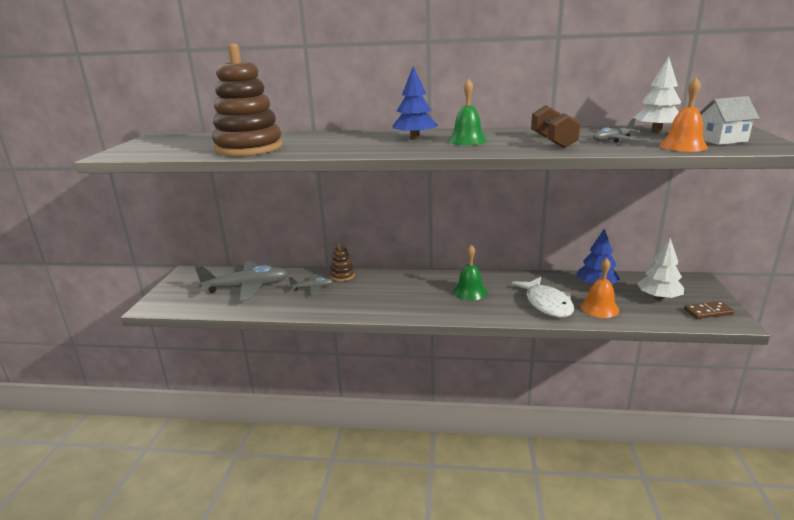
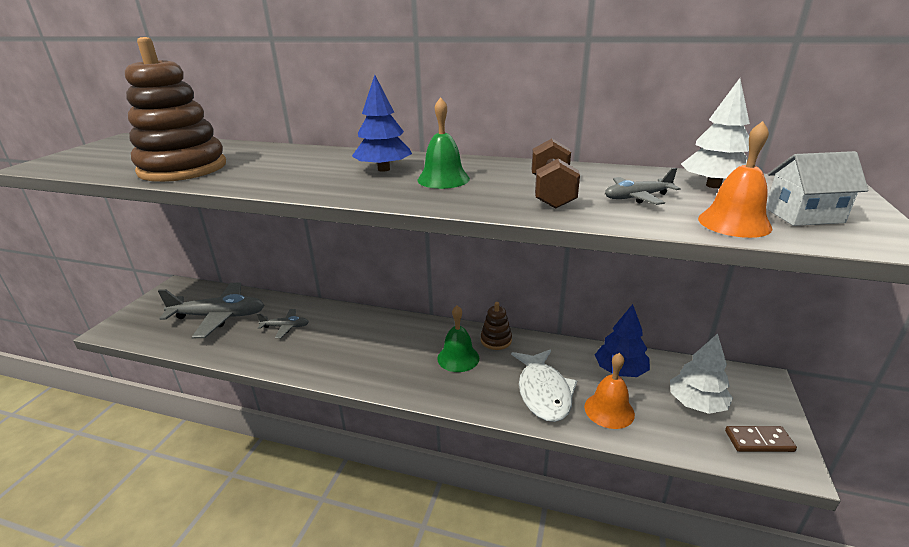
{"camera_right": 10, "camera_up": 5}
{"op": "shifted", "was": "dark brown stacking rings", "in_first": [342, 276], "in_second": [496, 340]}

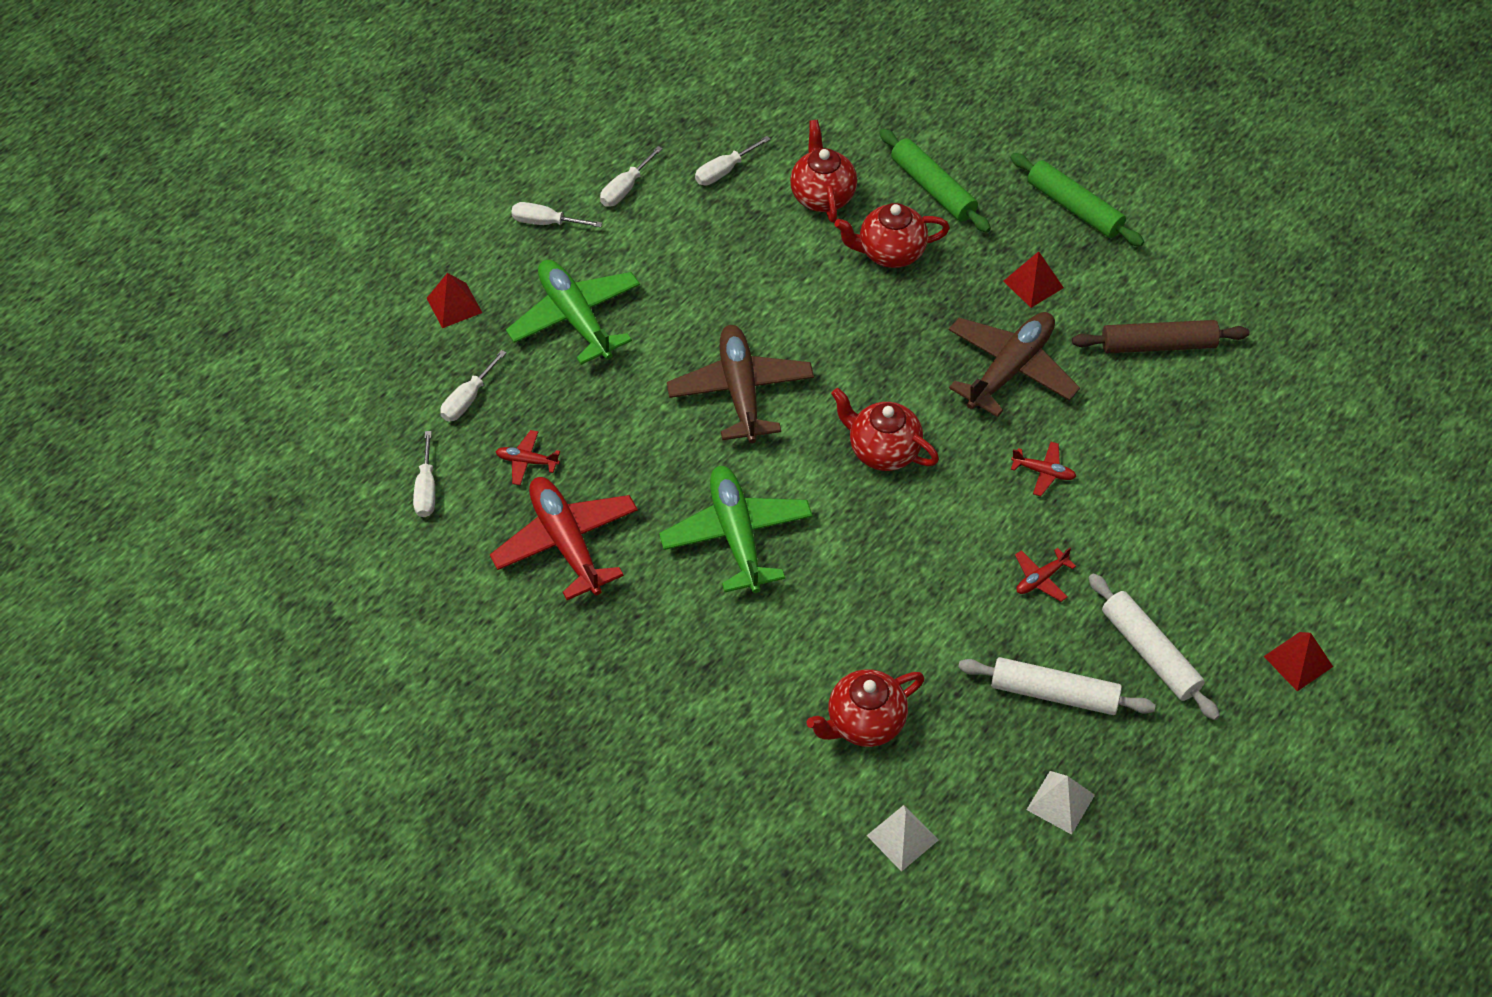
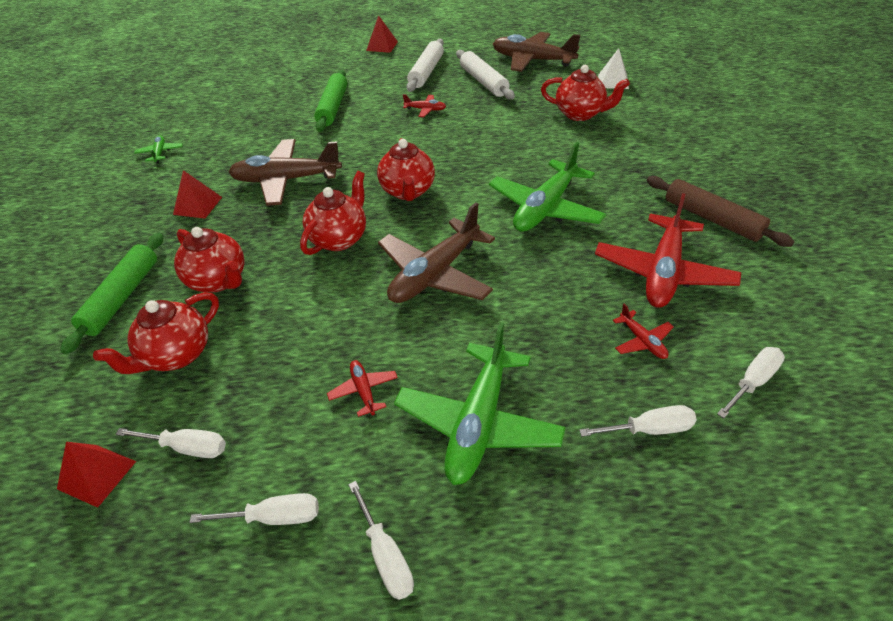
{"camera_right": -130, "camera_up": -10}
{"op": "shifted", "was": "scarlet pyramid shape", "in_first": [454, 305], "in_second": [97, 475]}
{"op": "new", "now": "green toy plane", "in_second": [160, 153]}
{"op": "new", "now": "scarlet teapot", "in_second": [339, 239]}
{"op": "shifted", "was": "green rolling pin", "in_first": [1074, 207], "in_second": [333, 107]}
{"op": "shifted", "was": "scarlet toy plane", "in_first": [1043, 472], "in_second": [364, 391]}
{"op": "swapped", "was": "pure white pyramid shape", "now": "dark brown toy plane", "in_first": [1060, 802], "in_second": [532, 60]}
{"op": "shifted", "was": "dark brown rolling pin", "in_first": [1158, 345], "in_second": [712, 219]}

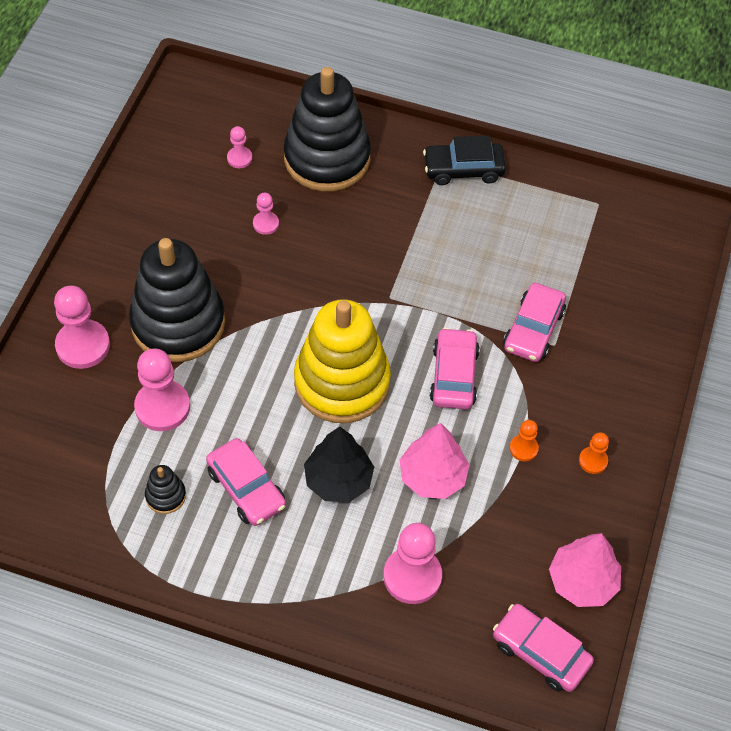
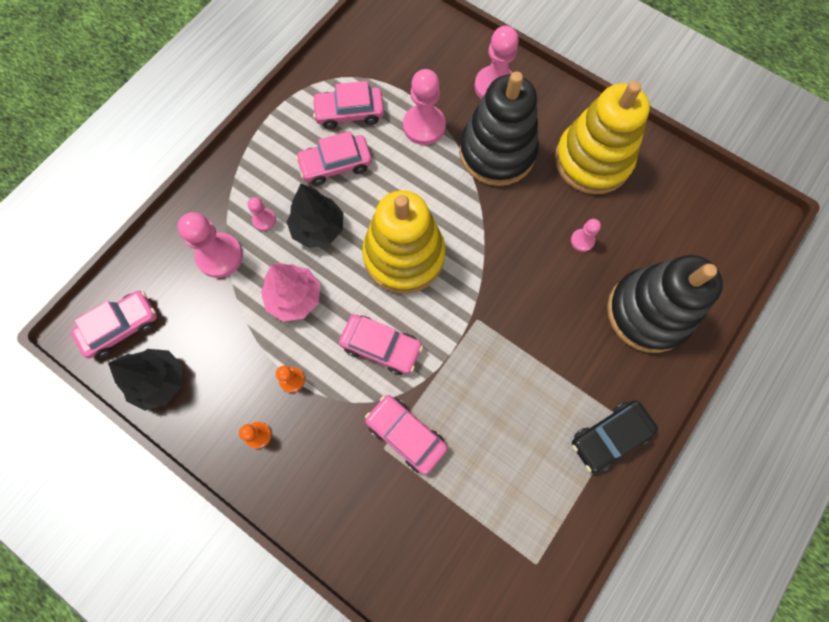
{"camera_right": 110, "camera_up": 15}
{"op": "repainted", "was": "pink fir tree", "now": "jet-black fir tree", "in_first": [582, 581], "in_second": [160, 381]}
{"op": "shifted", "was": "pink pawn", "in_first": [239, 158], "in_second": [264, 220]}
{"op": "swapped", "was": "jet-black stacking rings", "now": "pink automobile", "in_first": [165, 496], "in_second": [349, 113]}
{"op": "new", "now": "golden stacking rings", "in_second": [592, 160]}
{"op": "rotated", "was": "jet-black automobile", "in_first": [463, 169], "in_second": [609, 437], "clockwise": -135}

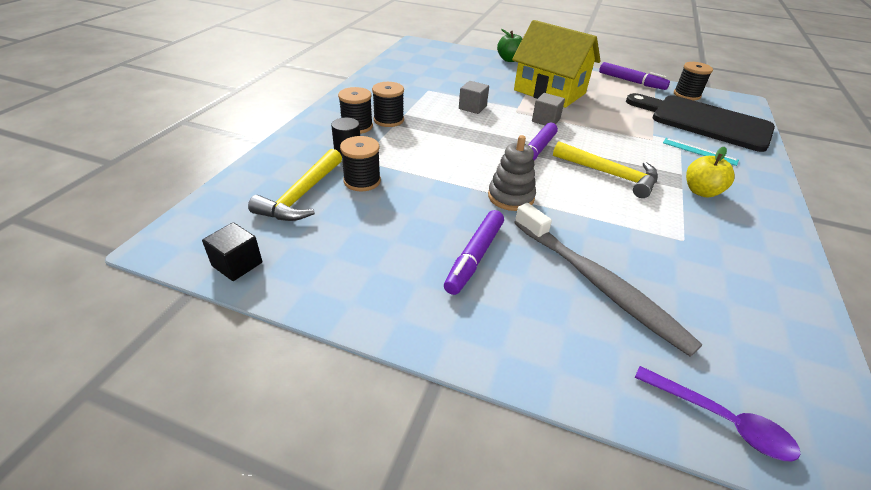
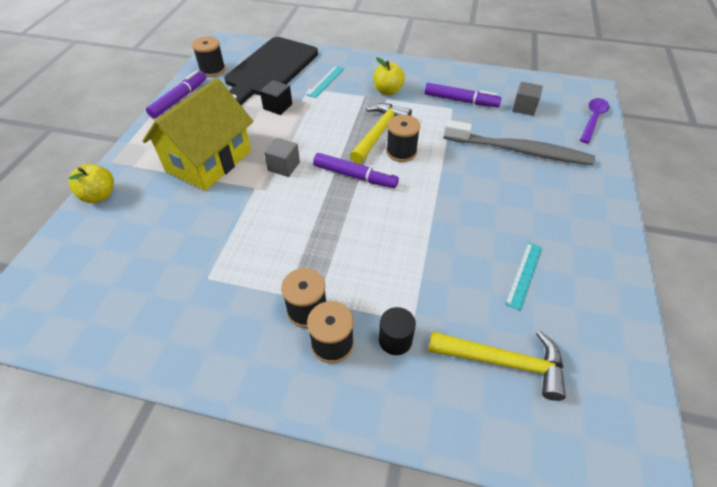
{"camera_right": -95, "camera_up": 10}
{"op": "repainted", "was": "green toy apple", "now": "golden toy apple", "in_first": [509, 60], "in_second": [99, 195]}
{"op": "shifted", "was": "jet-black block", "in_first": [237, 264], "in_second": [277, 106]}
{"op": "shifted", "was": "jet-black reel of thread", "in_first": [362, 181], "in_second": [401, 152]}
{"op": "shifted", "was": "purple felt pen", "in_first": [474, 257], "in_second": [460, 101]}
{"op": "rotated", "was": "gray tooth brush", "in_first": [598, 284], "in_second": [519, 150], "clockwise": 60}
{"op": "new", "now": "teal measuring stick", "in_second": [524, 274]}
{"op": "shifted", "was": "gray block", "in_first": [472, 107], "in_second": [524, 108]}
{"op": "gone", "was": "gray stacking rings", "in_first": [511, 197]}

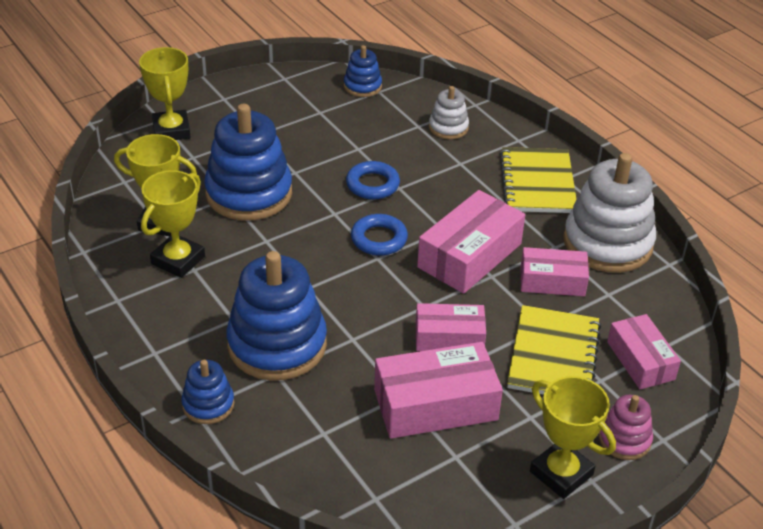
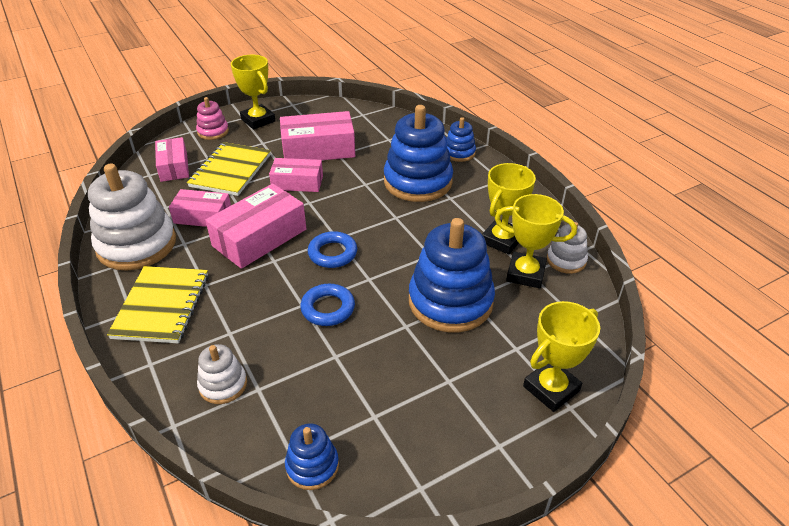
{"camera_right": -175, "camera_up": 0}
{"op": "rotated", "was": "golden award cup", "in_first": [171, 130], "in_second": [551, 388], "clockwise": 60}
{"op": "new", "now": "pure white stacking rings", "in_second": [566, 260]}

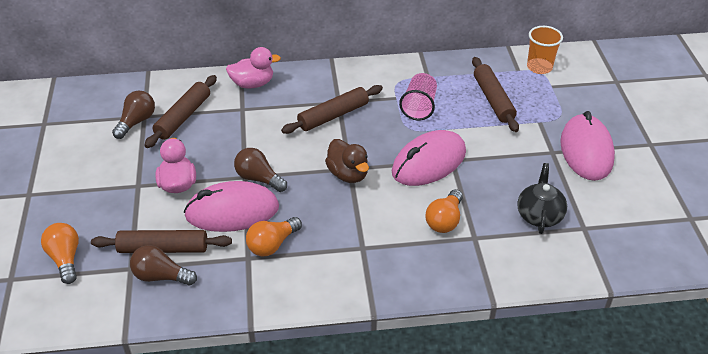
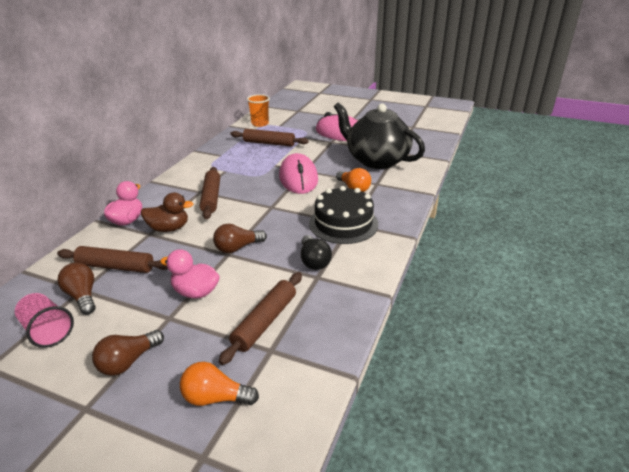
{"camera_right": -60, "camera_up": -10}
{"op": "shifted", "was": "pink cup", "in_first": [419, 107], "in_second": [48, 331]}
{"op": "rotated", "was": "dark brown rolling pin", "in_first": [183, 117], "in_second": [116, 266], "clockwise": -45}
{"op": "shifted", "was": "dark brown light bulb", "in_first": [161, 276], "in_second": [128, 361]}
{"op": "shifted", "was": "dark brown duck", "in_first": [348, 174], "in_second": [169, 228]}
{"op": "repainted", "was": "orange light bulb", "now": "jet-black light bulb", "in_first": [272, 244], "in_second": [314, 261]}
{"op": "new", "now": "jet-black layer cake", "in_second": [343, 223]}
{"op": "scaled", "was": "jet-black teapot", "in_first": [539, 215], "in_second": [376, 160], "ratio": 2.0}
{"op": "gone", "was": "pink PC mouse", "in_first": [232, 211]}

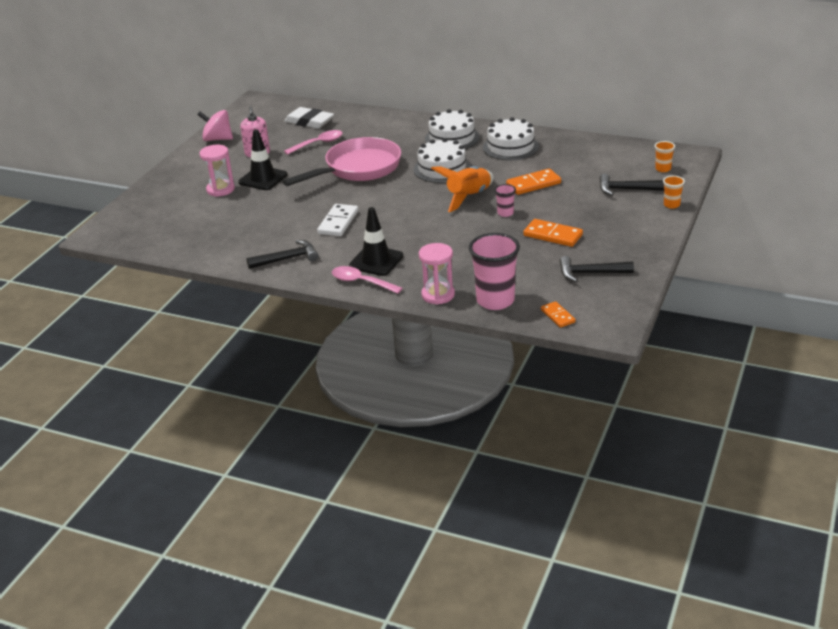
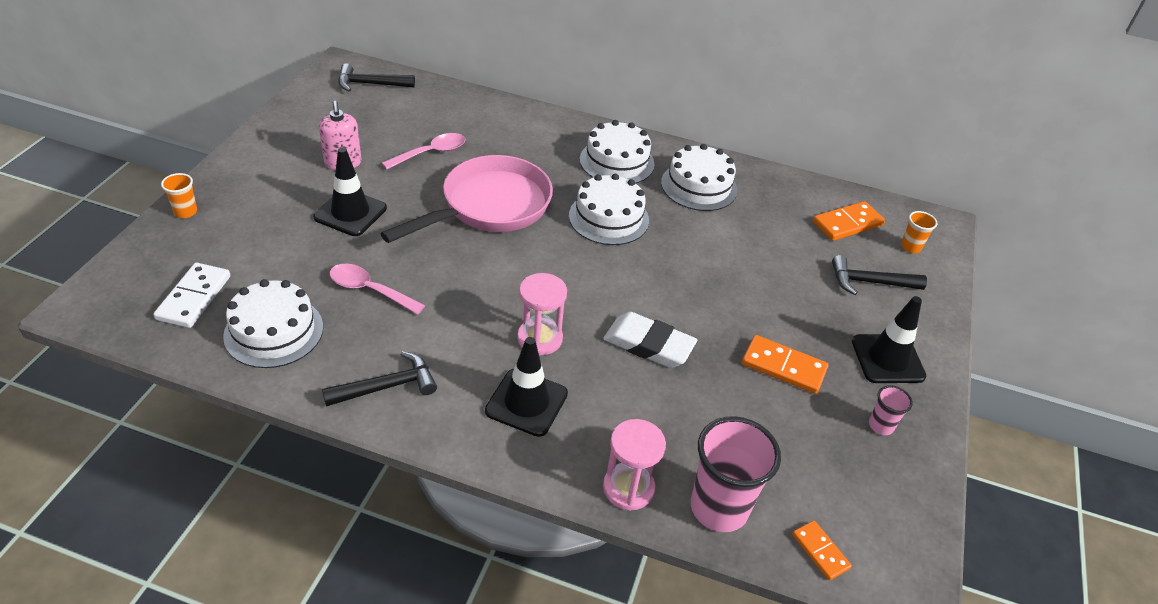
{"camera_right": -10, "camera_up": 10}
{"op": "shifted", "was": "pure white domino piece", "in_first": [338, 222], "in_second": [194, 297]}
{"op": "shifted", "was": "orange cup", "in_first": [671, 205], "in_second": [185, 212]}
{"op": "new", "now": "pure white layer cake", "in_second": [274, 331]}
{"op": "shifted", "was": "pink tablespoon", "in_first": [361, 282], "in_second": [369, 290]}
{"op": "shifted", "was": "jet-black carpenter's hammer", "in_first": [590, 273], "in_second": [371, 84]}
{"op": "shifted", "was": "pink sandglass", "in_first": [220, 189], "in_second": [540, 338]}
{"op": "shifted", "was": "pure white gum eraser", "in_first": [309, 122], "in_second": [648, 344]}
{"op": "shifted", "was": "orange domino piece", "in_first": [533, 184], "in_second": [847, 223]}
{"op": "new", "now": "jet-black road cone", "in_second": [887, 359]}
{"op": "shifted", "was": "pink cup", "in_first": [505, 213], "in_second": [881, 426]}
{"op": "gone", "was": "pink toy top", "in_first": [217, 139]}
{"op": "gone", "was": "orange toy rocket", "in_first": [468, 197]}

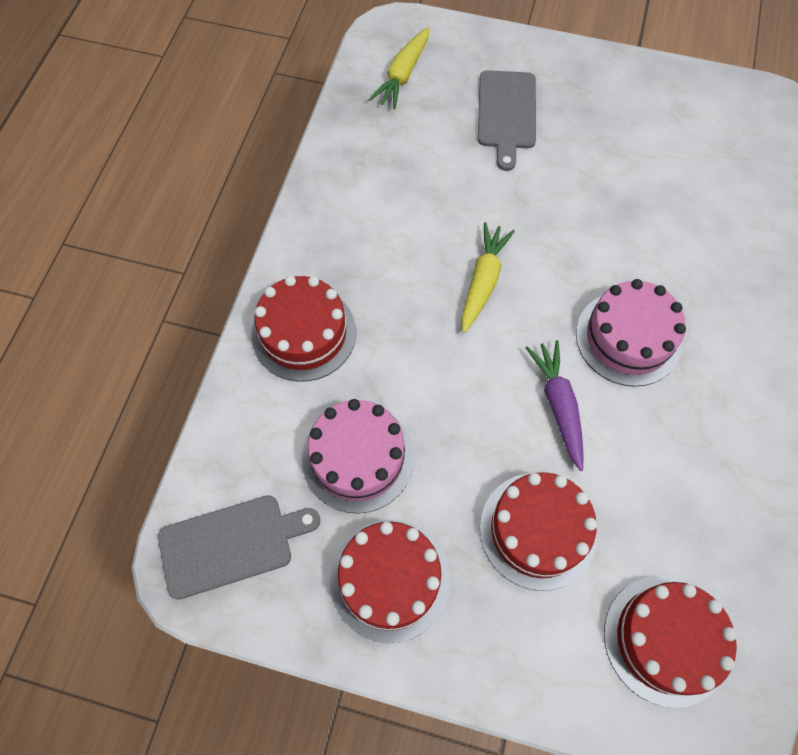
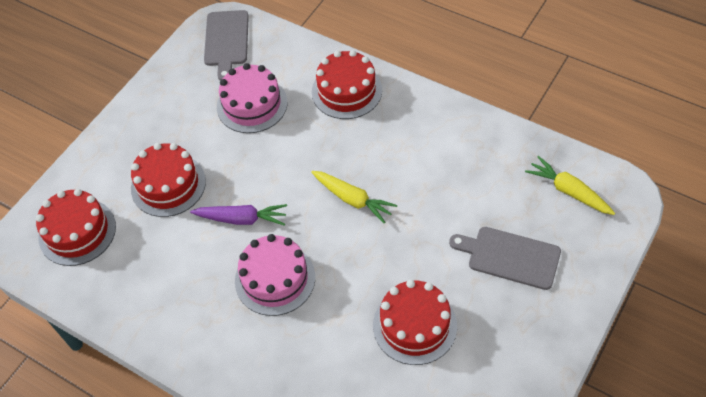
{"camera_right": 110, "camera_up": -10}
{"op": "shifted", "was": "scarlet layer cake", "in_first": [390, 579], "in_second": [414, 325]}

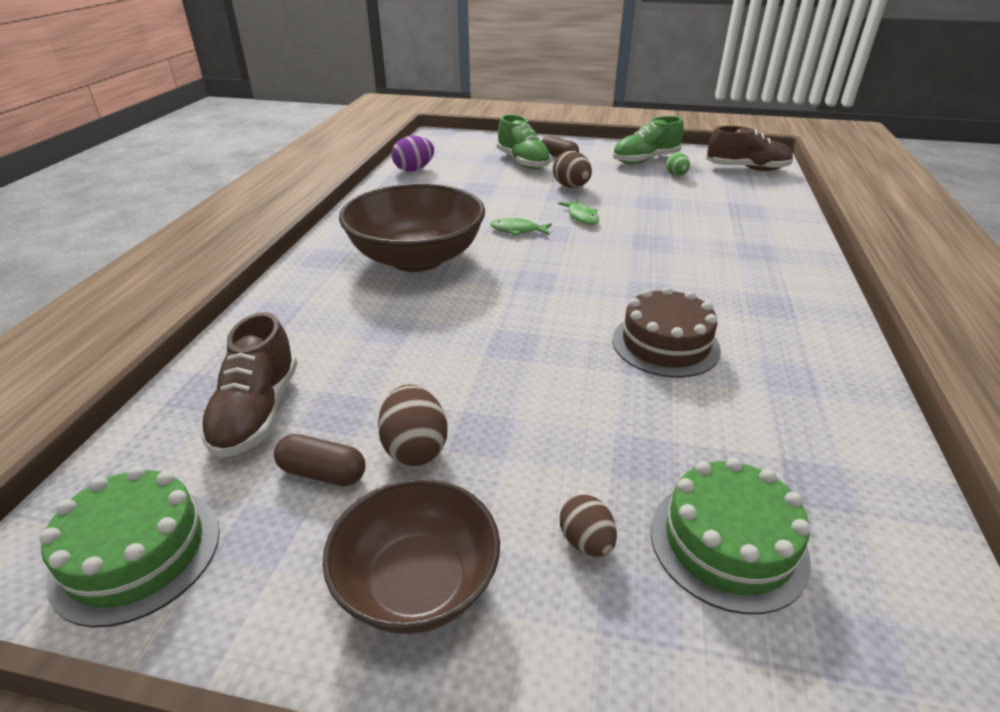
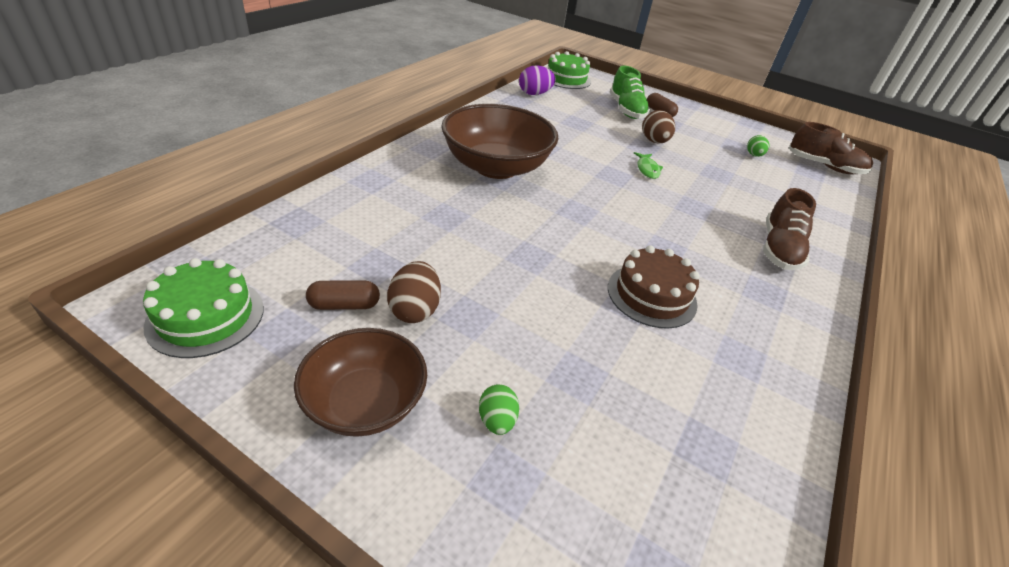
{"camera_right": 15, "camera_up": 5}
{"op": "rotated", "was": "dark brown pill", "in_first": [323, 473], "in_second": [344, 305], "clockwise": -45}
{"op": "repainted", "was": "dark brown egg", "now": "green egg", "in_first": [586, 541], "in_second": [497, 420]}
{"op": "shifted", "was": "green layer cake", "in_first": [727, 543], "in_second": [566, 79]}
{"op": "shifted", "was": "dark brown sneaker", "in_first": [257, 412], "in_second": [779, 249]}
{"op": "gone", "was": "green fish", "in_first": [517, 230]}
{"op": "gone", "was": "green sneaker", "in_first": [645, 160]}

